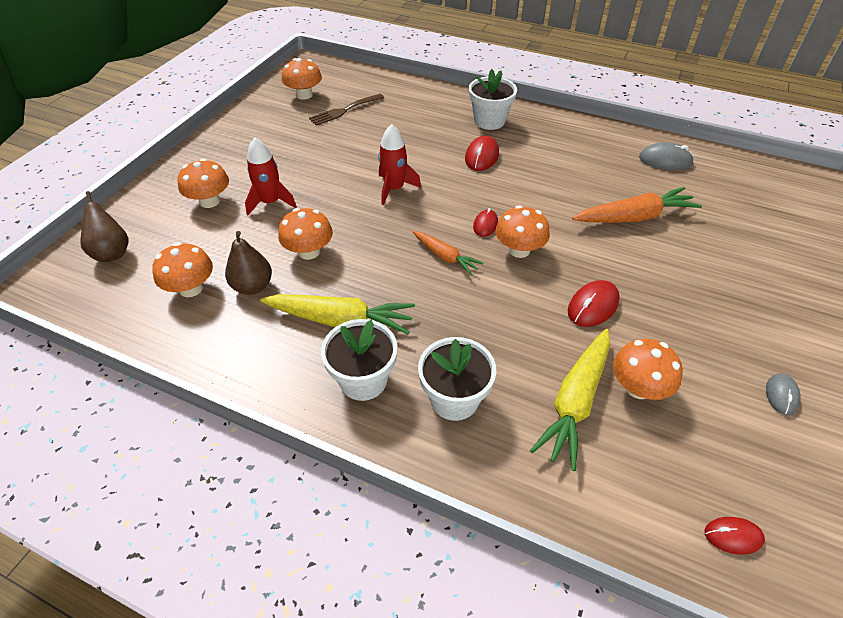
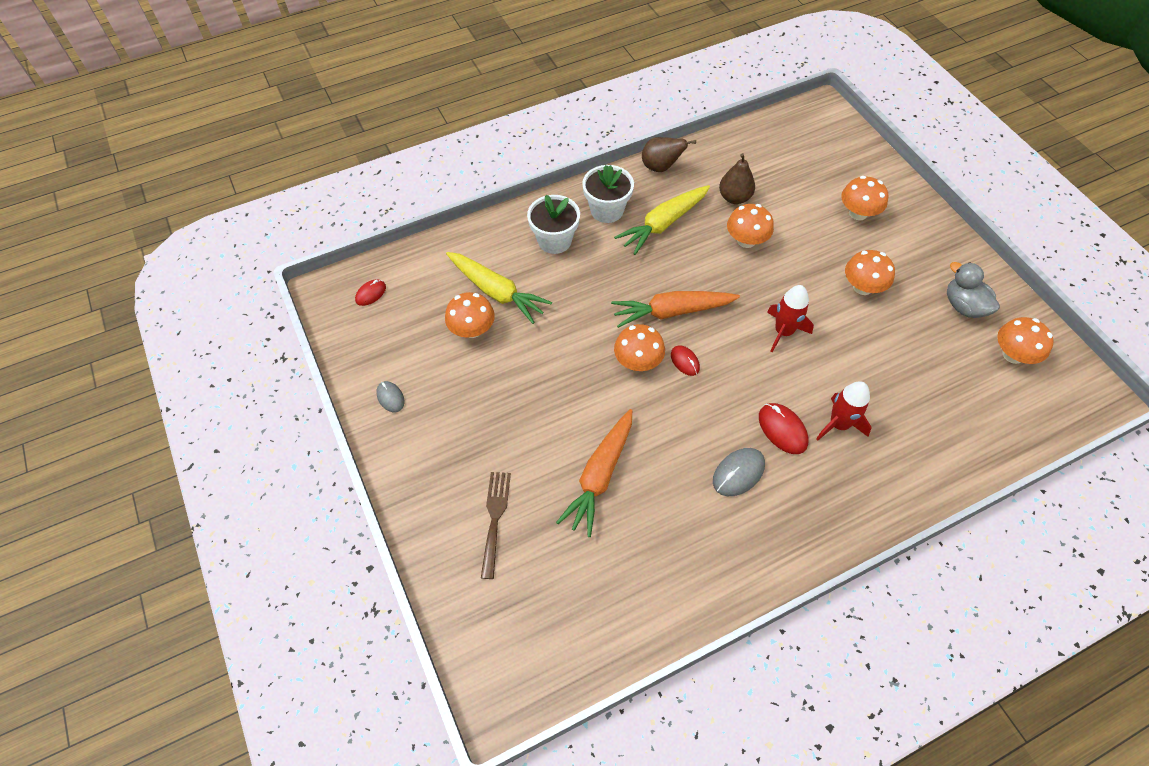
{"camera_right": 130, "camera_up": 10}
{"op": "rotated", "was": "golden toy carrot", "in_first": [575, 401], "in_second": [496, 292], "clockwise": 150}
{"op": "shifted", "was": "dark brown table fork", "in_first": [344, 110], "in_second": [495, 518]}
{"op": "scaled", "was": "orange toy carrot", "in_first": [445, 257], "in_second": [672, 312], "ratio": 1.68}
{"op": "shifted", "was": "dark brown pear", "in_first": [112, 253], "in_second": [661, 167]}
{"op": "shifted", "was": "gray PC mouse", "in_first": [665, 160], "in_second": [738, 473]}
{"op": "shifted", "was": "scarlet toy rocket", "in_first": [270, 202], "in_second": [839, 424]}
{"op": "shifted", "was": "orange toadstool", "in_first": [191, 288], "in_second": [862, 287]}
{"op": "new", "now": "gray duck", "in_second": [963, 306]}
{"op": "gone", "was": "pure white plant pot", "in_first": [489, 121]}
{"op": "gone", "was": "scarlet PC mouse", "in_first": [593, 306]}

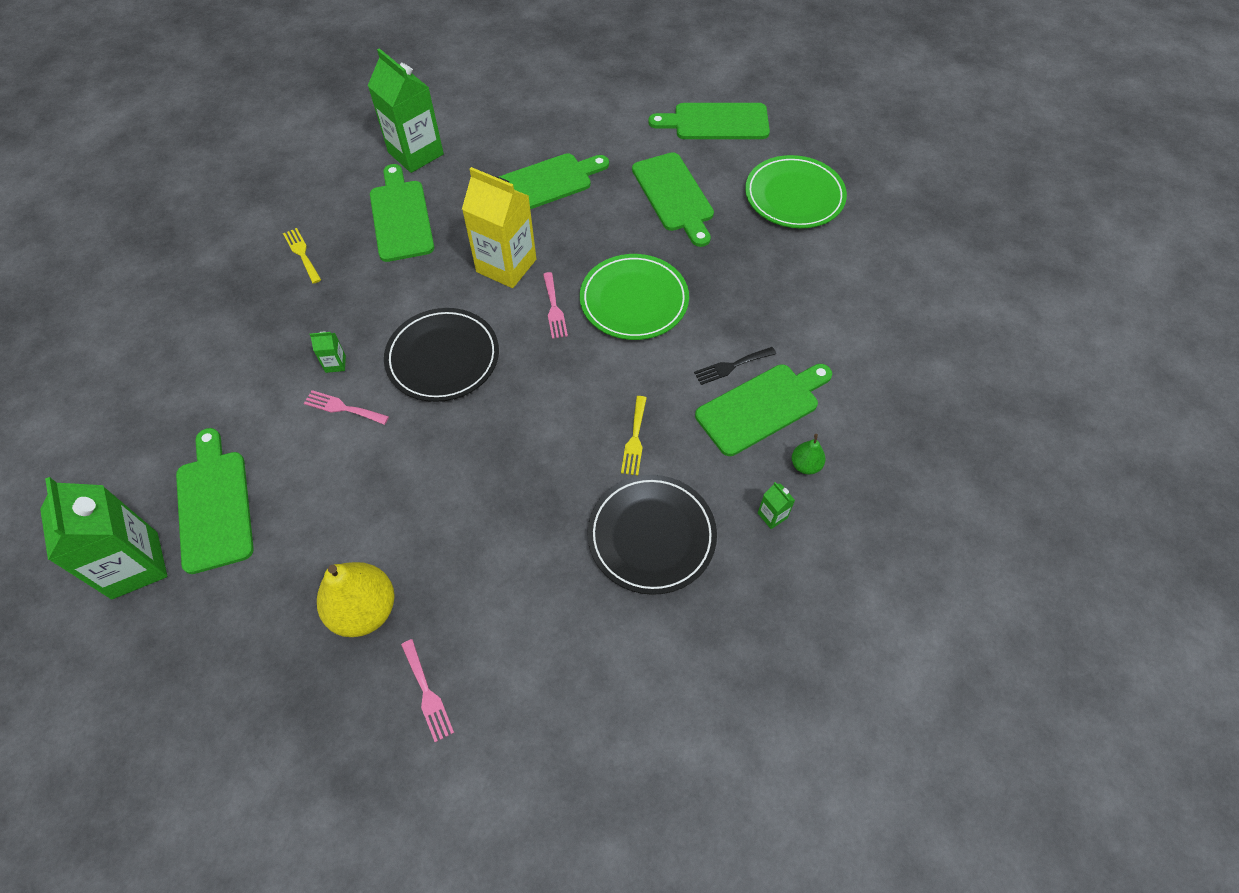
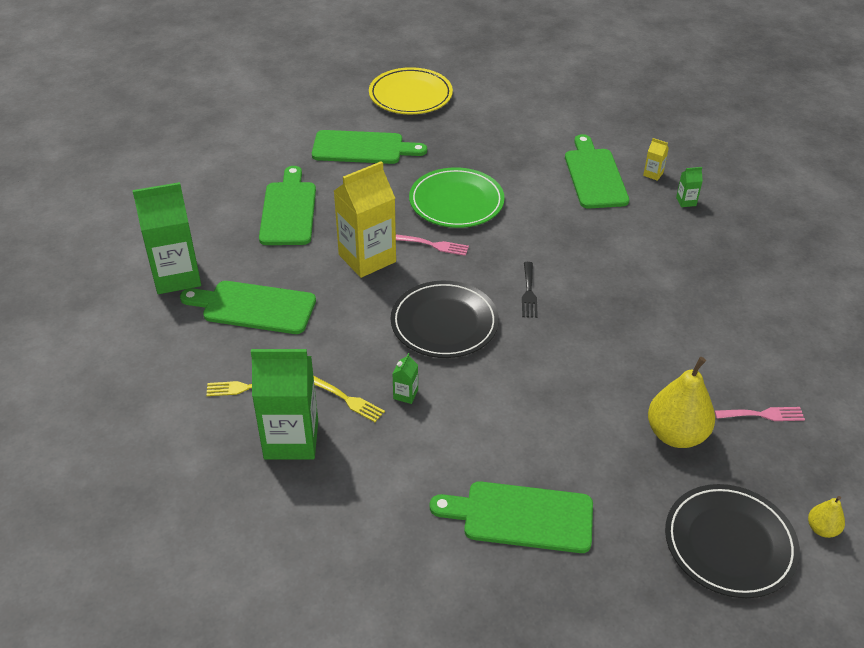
{"camera_right": -65, "camera_up": -15}
{"op": "shifted", "was": "green carton", "in_first": [135, 565], "in_second": [291, 439]}
{"op": "shifted", "was": "golden table fork", "in_first": [635, 439], "in_second": [348, 400]}
{"op": "repainted", "was": "green flat dish", "now": "golden flat dish", "in_first": [794, 196], "in_second": [410, 95]}
{"op": "shifted", "was": "jet-black table fork", "in_first": [731, 366], "in_second": [529, 292]}
{"op": "swapped", "was": "green pear", "now": "golden carton", "in_first": [805, 465], "in_second": [653, 174]}
{"op": "shifted", "was": "jet-black flat dish", "in_first": [651, 536], "in_second": [729, 543]}
{"op": "new", "now": "golden pear", "in_second": [822, 529]}
{"op": "gone", "was": "pink table fork", "in_first": [343, 408]}
{"op": "gone", "was": "green chopping board", "in_first": [716, 122]}

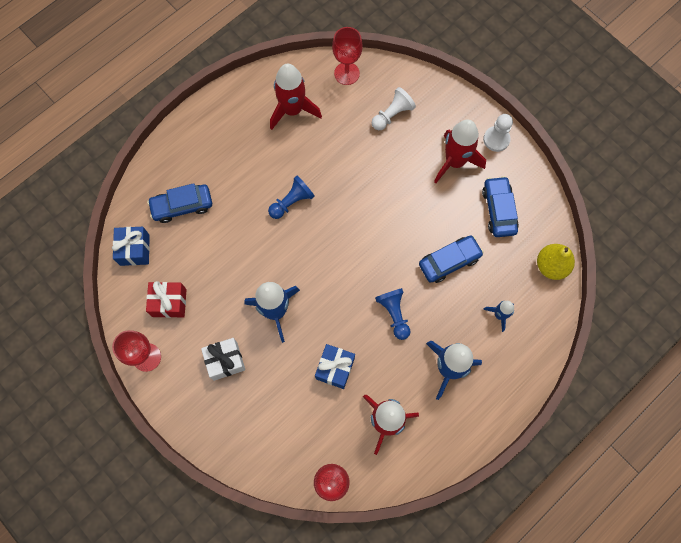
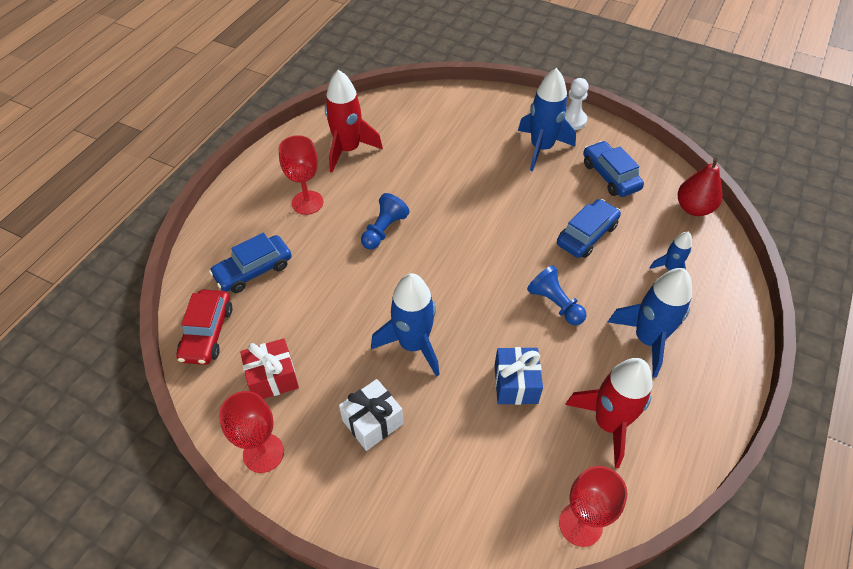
{"camera_right": -20, "camera_up": -20}
{"op": "swapped", "was": "royal blue present", "now": "scarlet automobile", "in_first": [134, 250], "in_second": [207, 333]}
{"op": "shifted", "was": "scarlet chalice", "in_first": [346, 73], "in_second": [307, 202]}
{"op": "repainted", "was": "scarlet toy rocket", "now": "royal blue toy rocket", "in_first": [455, 161], "in_second": [541, 148]}
{"op": "repainted", "was": "golden pear", "now": "scarlet pear", "in_first": [551, 266], "in_second": [693, 208]}
{"op": "gone", "was": "pure white pawn", "in_first": [392, 114]}

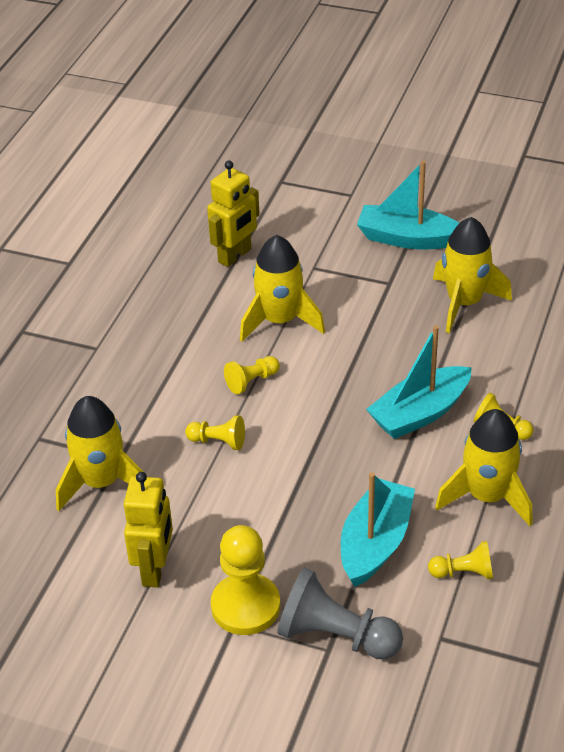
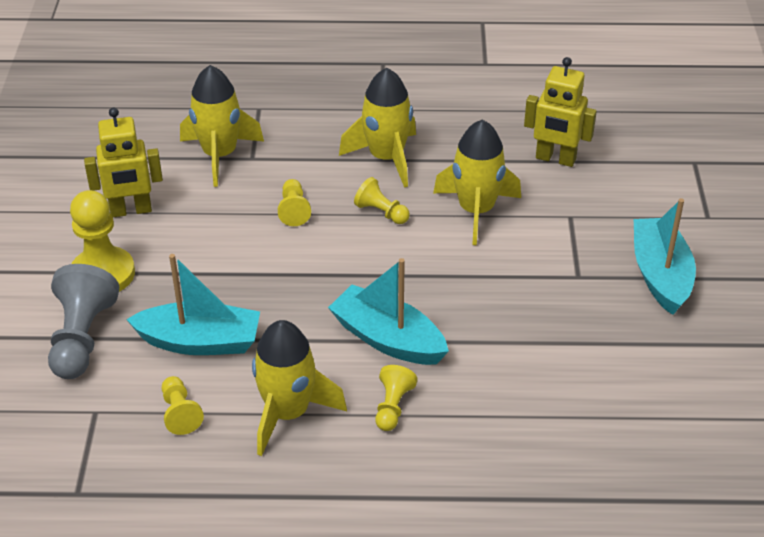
{"camera_right": 70, "camera_up": 0}
{"op": "shifted", "was": "golden toy rocket", "in_first": [464, 303], "in_second": [386, 158]}

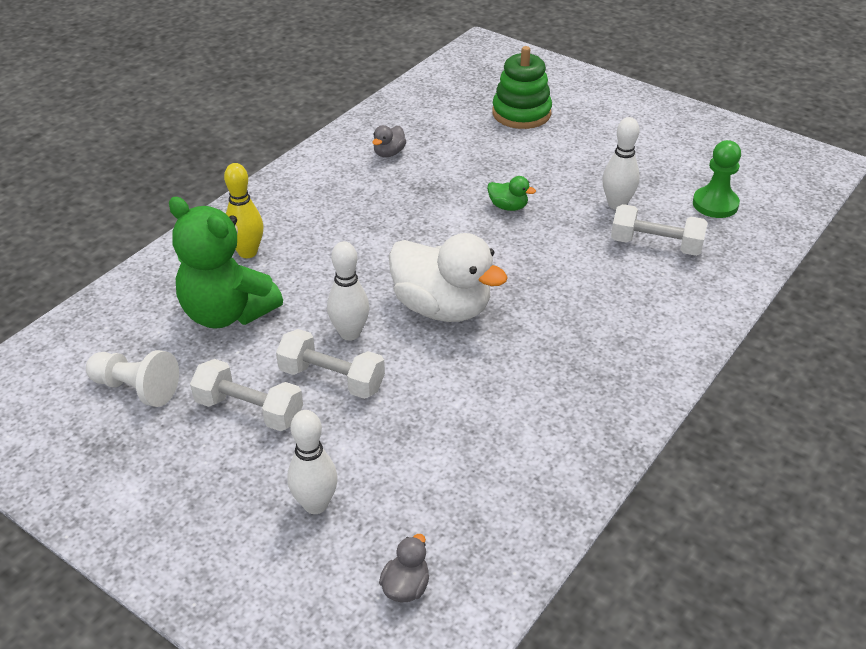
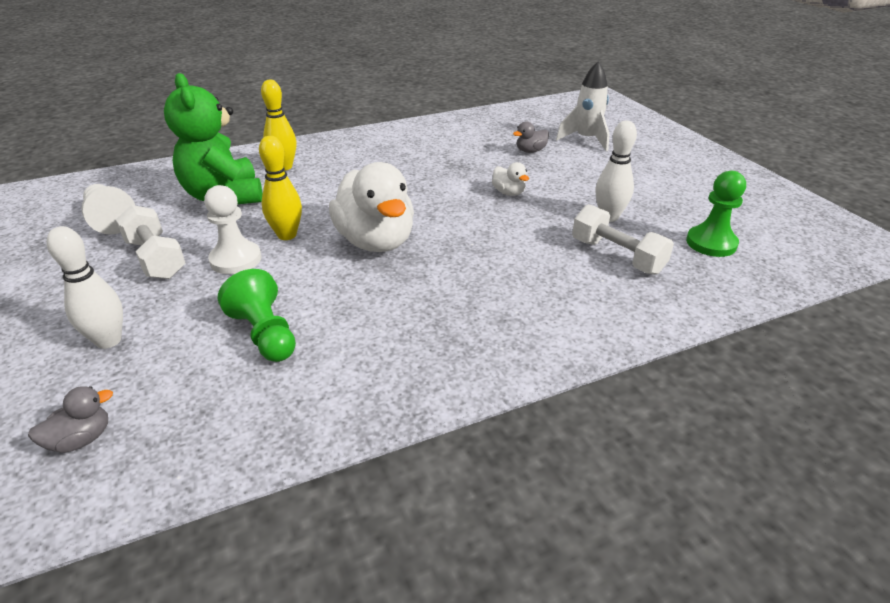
{"camera_right": 30, "camera_up": -5}
{"op": "swapped", "was": "pure white free weight", "now": "pure white pawn", "in_first": [332, 379], "in_second": [236, 260]}
{"op": "new", "now": "green pawn", "in_second": [265, 334]}
{"op": "repainted", "was": "pure white skittle", "now": "golden skittle", "in_first": [350, 333], "in_second": [287, 235]}
{"op": "repainted", "was": "green duck", "now": "pure white duck", "in_first": [508, 207], "in_second": [508, 193]}
{"op": "shifted", "was": "gray duck", "in_first": [389, 153], "in_second": [530, 151]}
{"op": "swapped", "was": "green stacking rings", "now": "pure white toy rocket", "in_first": [521, 113], "in_second": [586, 140]}

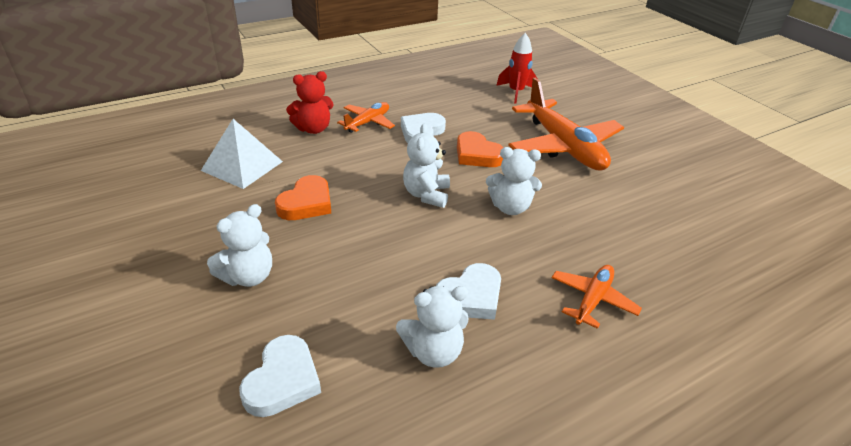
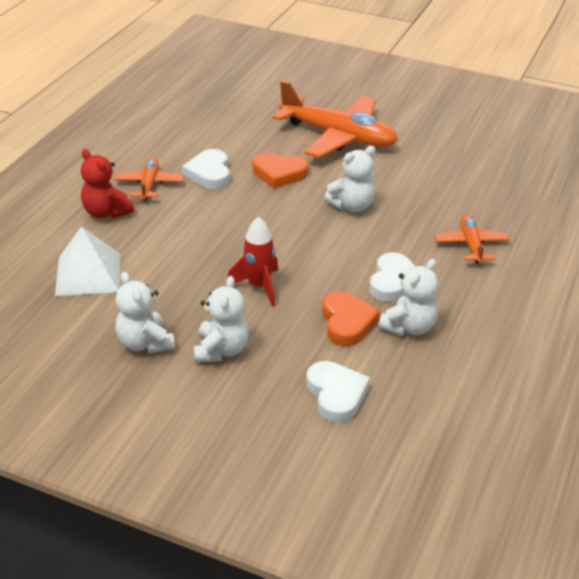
{"camera_right": -35, "camera_up": 0}
{"op": "rotated", "was": "scarlet teddy", "in_first": [313, 129], "in_second": [106, 212], "clockwise": 105}
{"op": "shifted", "was": "pure white teddy", "in_first": [426, 195], "in_second": [145, 343]}
{"op": "shifted", "was": "scarlet toy rocket", "in_first": [516, 92], "in_second": [259, 287]}
{"op": "shifted", "was": "orange heart shape", "in_first": [306, 203], "in_second": [347, 322]}

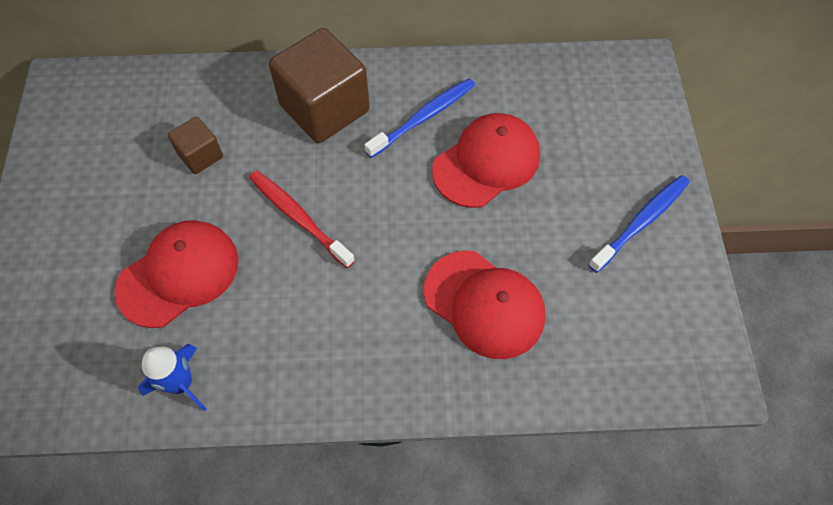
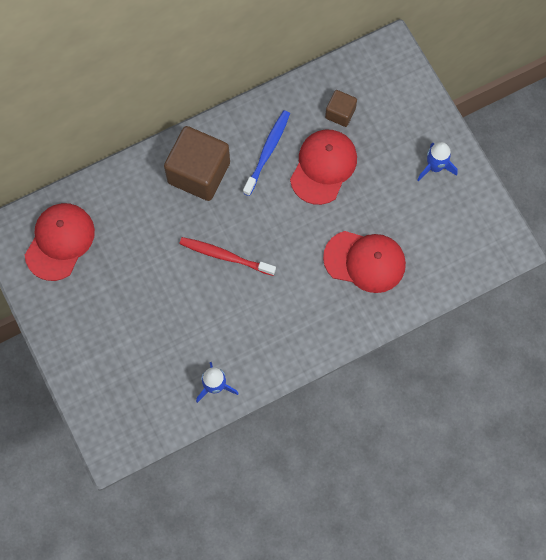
{"camera_right": -25, "camera_up": 10}
{"op": "shifted", "was": "scarlet baseball cap", "in_first": [179, 274], "in_second": [60, 242]}
{"op": "shifted", "was": "dark brown block", "in_first": [200, 155], "in_second": [340, 113]}
{"op": "swapped", "was": "royal blue tooth brush", "now": "royal blue toy rocket", "in_first": [641, 222], "in_second": [435, 167]}

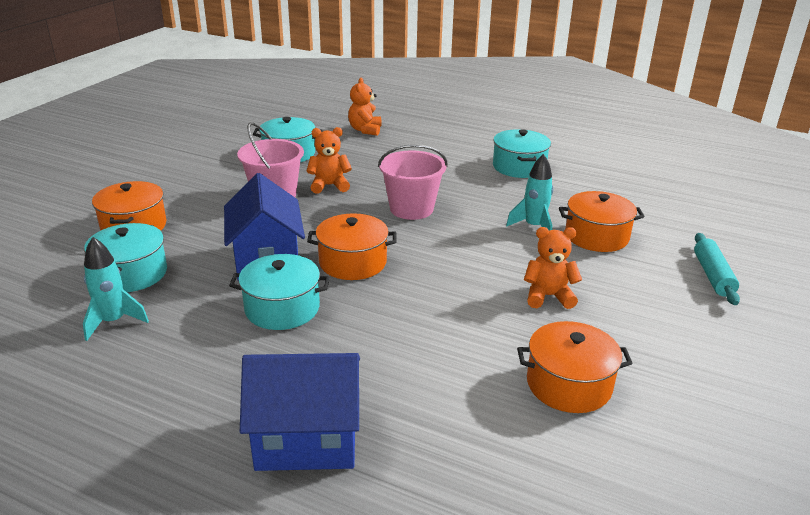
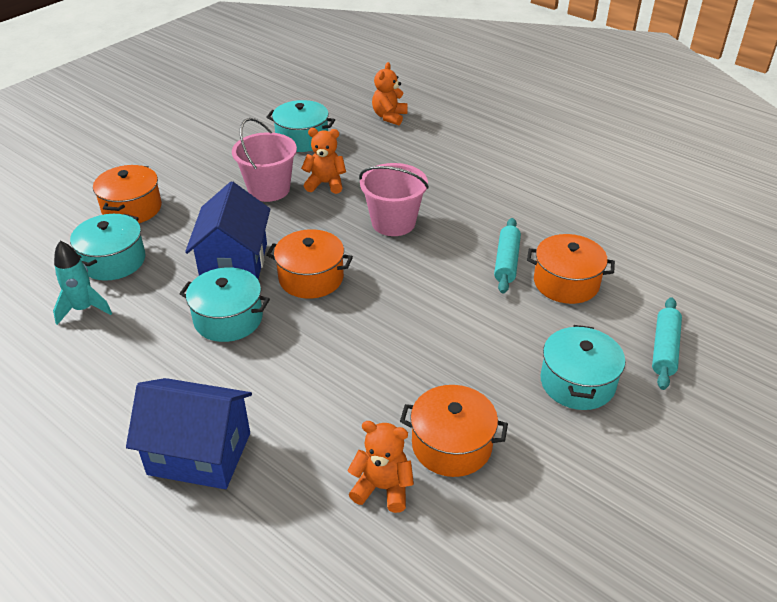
{"camera_right": 15, "camera_up": 10}
{"op": "shifted", "was": "orange teddy", "in_first": [548, 296], "in_second": [382, 488]}
{"op": "swapped", "was": "teal toy rocket", "now": "teal rolling pin", "in_first": [533, 227], "in_second": [506, 262]}
{"op": "shifted", "was": "teal cooking pot", "in_first": [519, 167], "in_second": [577, 382]}

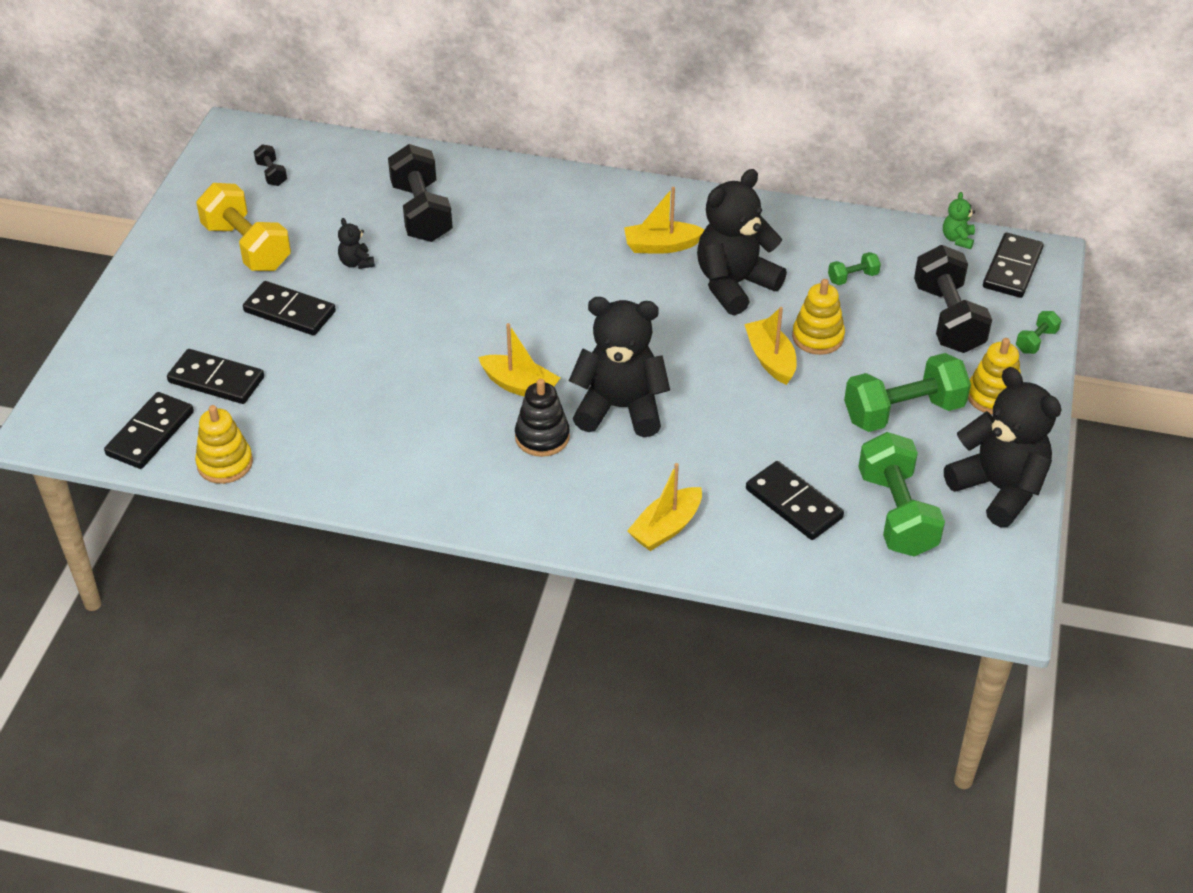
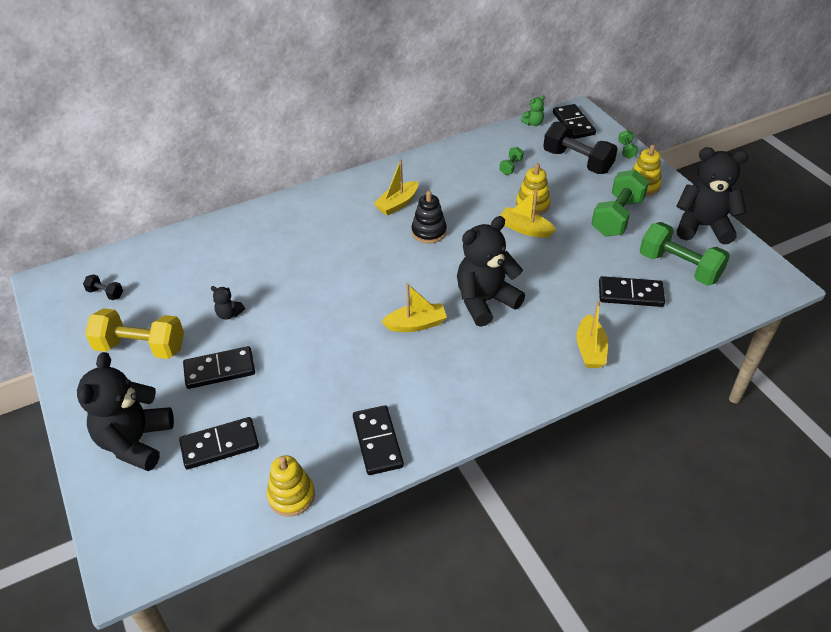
{"camera_right": -40, "camera_up": 0}
{"op": "shifted", "was": "jet-black teddy", "in_first": [734, 284], "in_second": [135, 442]}
{"op": "shifted", "was": "jet-black domino piece", "in_first": [150, 433], "in_second": [377, 442]}
{"op": "shifted", "was": "jet-black stacking rings", "in_first": [542, 437], "in_second": [429, 232]}
{"op": "rotated", "was": "green teddy", "in_first": [957, 239], "in_second": [533, 123], "clockwise": -90}
{"op": "gone", "was": "jet-black free weight", "in_first": [421, 212]}

